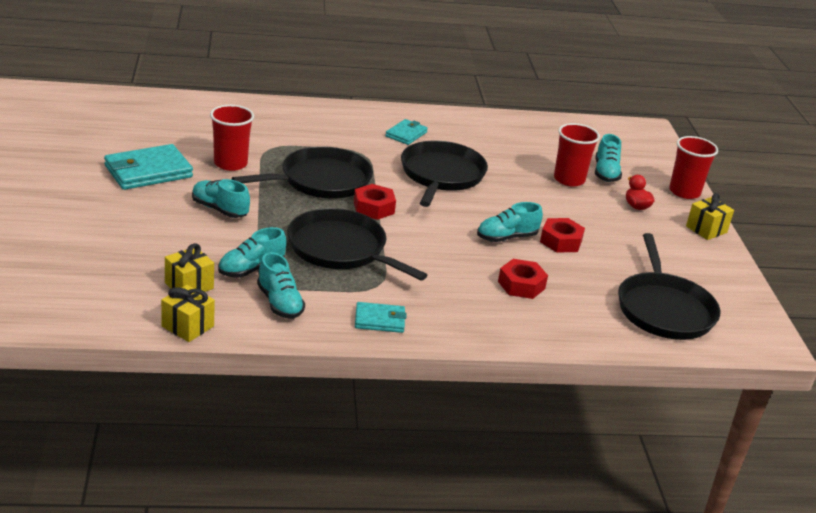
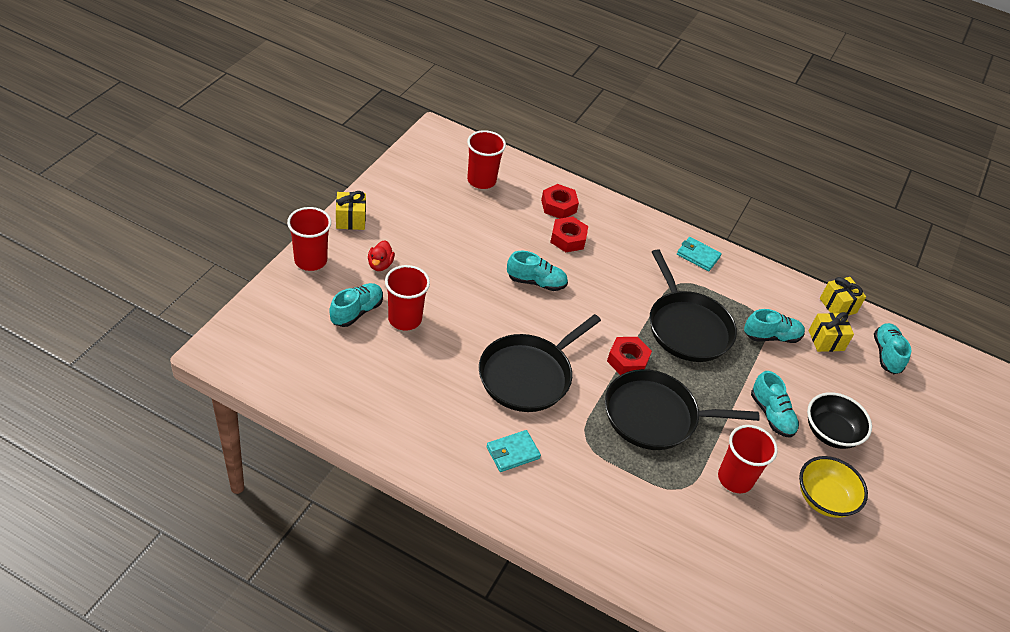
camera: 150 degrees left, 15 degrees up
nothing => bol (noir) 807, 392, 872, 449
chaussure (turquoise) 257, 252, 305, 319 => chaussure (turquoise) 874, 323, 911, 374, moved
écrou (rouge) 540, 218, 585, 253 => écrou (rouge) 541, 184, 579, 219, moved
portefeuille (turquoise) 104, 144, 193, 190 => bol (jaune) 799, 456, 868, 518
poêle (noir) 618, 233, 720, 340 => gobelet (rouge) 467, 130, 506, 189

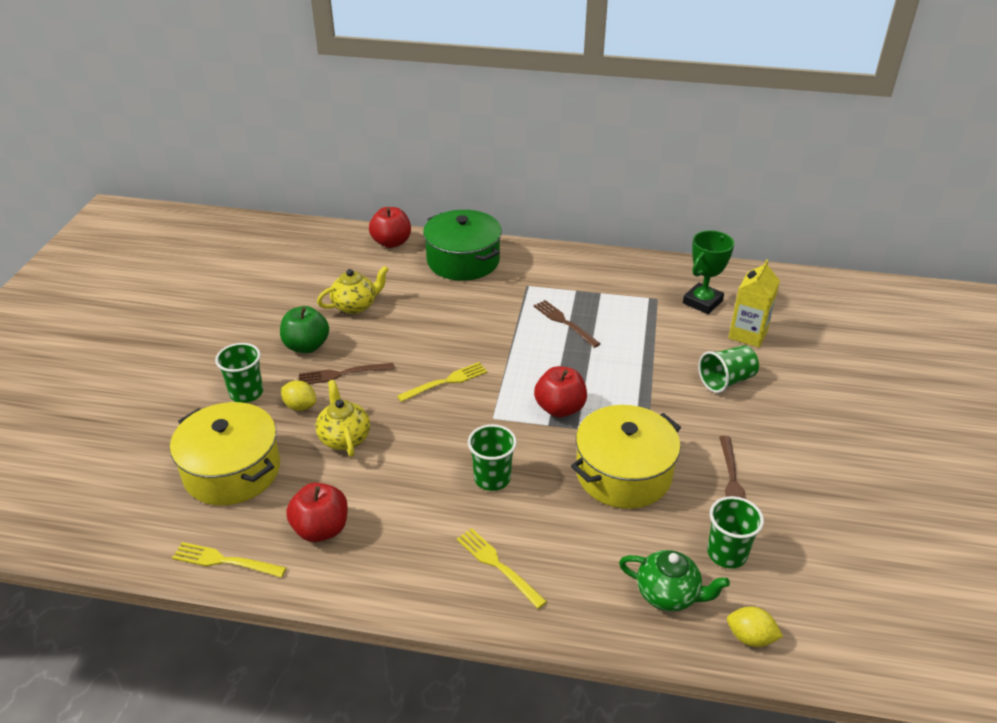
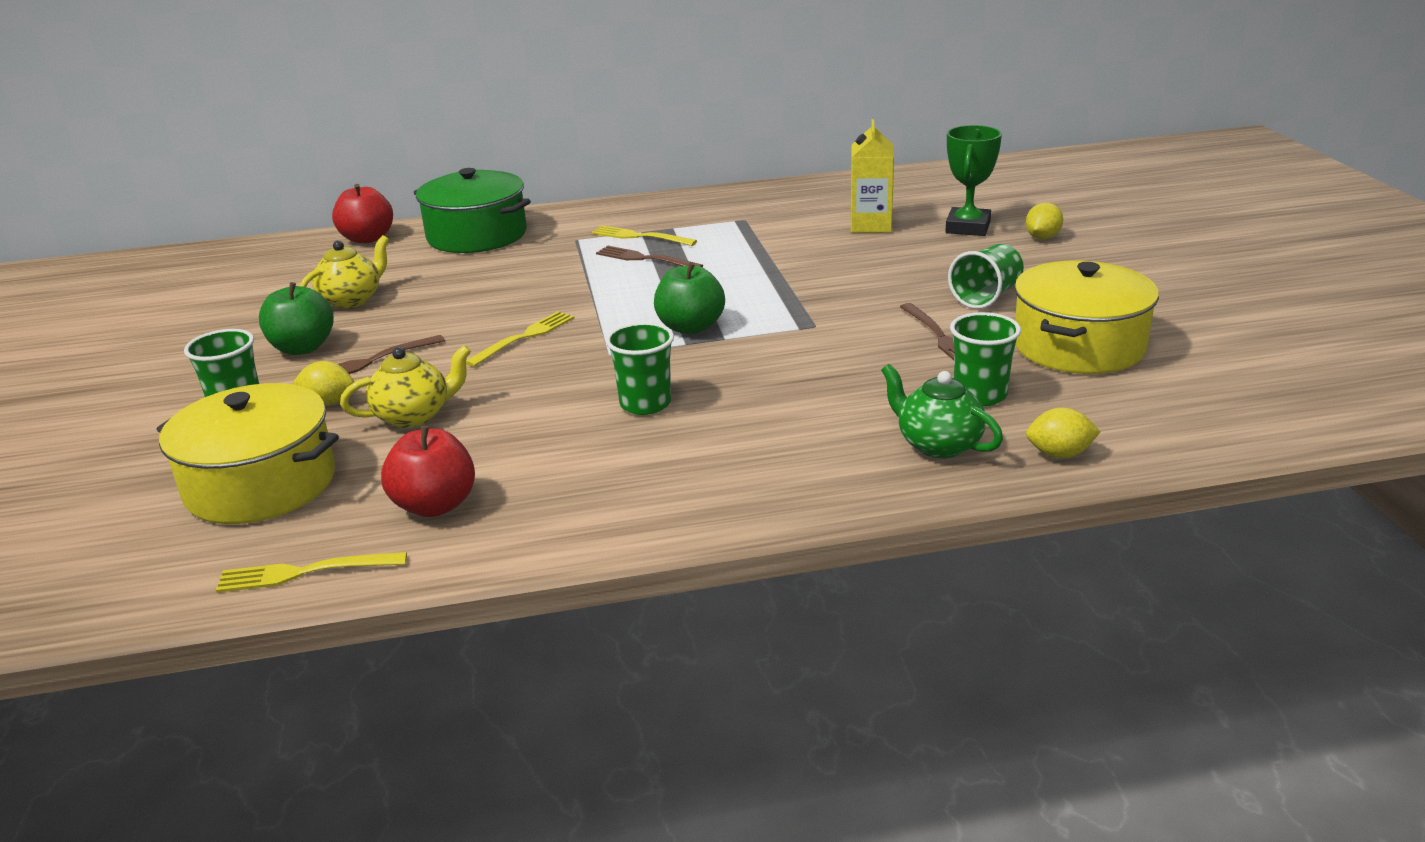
camera: 20 degrees left, 10 degrees down
nothing => citron (jaune) 1026, 203, 1063, 239
fourchette (jaune) 456, 528, 547, 609 => fourchette (jaune) 591, 225, 697, 246, moved
marmite (jaune) 571, 405, 681, 509 => marmite (jaune) 1014, 260, 1159, 374, moved
trophée (vert) 683, 230, 734, 314 => trophée (vert) 945, 125, 1002, 236, moved
gobelet (vert) 698, 345, 759, 393 => gobelet (vert) 948, 244, 1024, 309, moved
pomme (rouge) 534, 366, 587, 417 => pomme (vert) 654, 262, 725, 334
théière (jaune) 316, 380, 370, 457 => théière (jaune) 340, 345, 471, 428, 105 degrees clockwise
théière (vert) 619, 550, 730, 611 => théière (vert) 881, 364, 1003, 459, 135 degrees counterclockwise

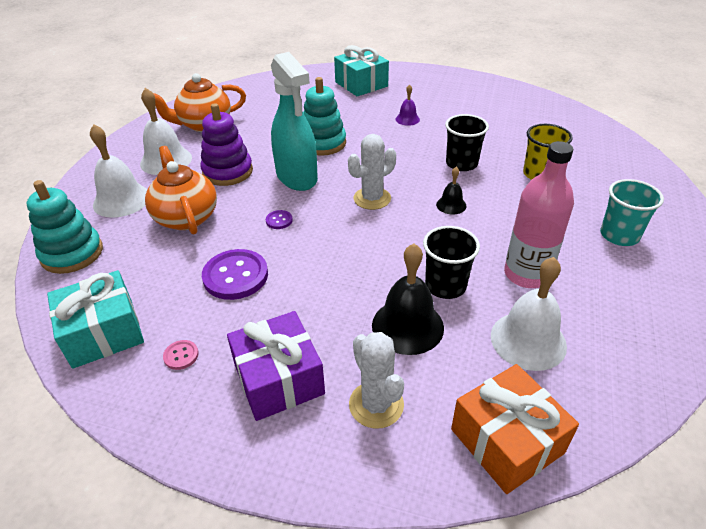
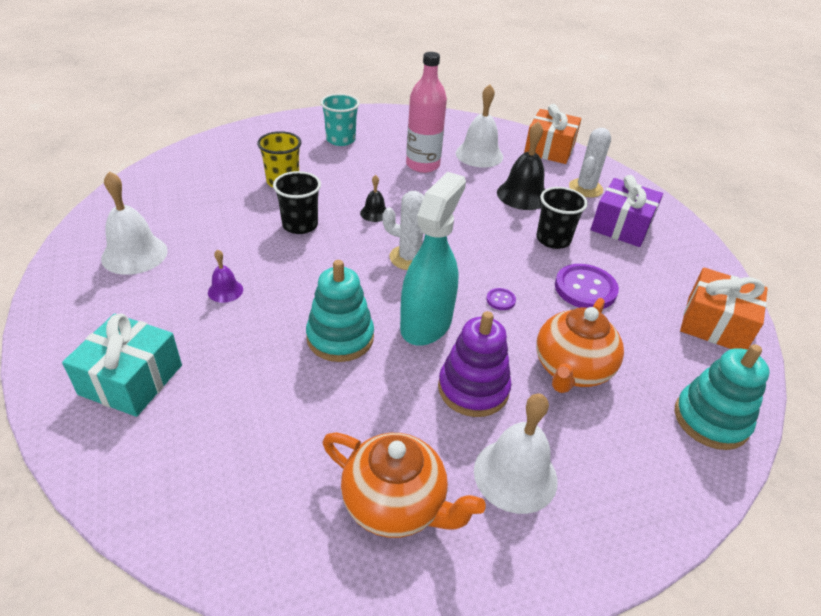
camera: 130 degrees left, 0 degrees up
bouton (rose) 163, 340, 199, 370 => nothing
cloche (blanc) 90, 124, 147, 218 => cloche (blanc) 101, 171, 168, 275, moved
gobelet (noir) 423, 226, 480, 299 => gobelet (noir) 536, 187, 588, 249, moved
cadeau (turquoise) 47, 270, 144, 369 => cadeau (orange) 680, 268, 768, 350

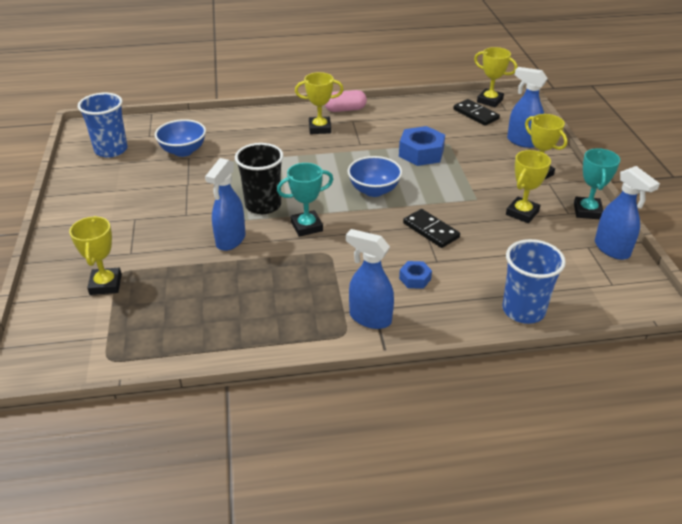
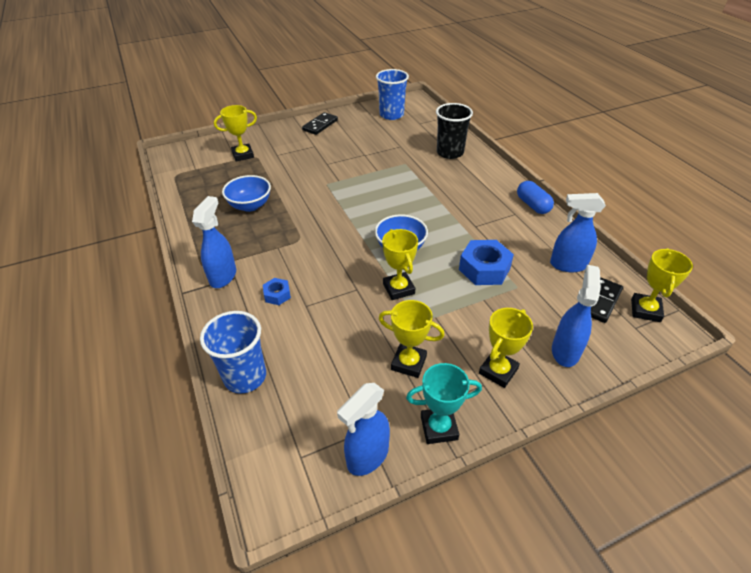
camera: 75 degrees right, 5 degrees up
trophée (turquoise) 277, 163, 333, 237 => nothing
bol (bleu) 155, 119, 206, 157 => bol (bleu) 222, 175, 271, 212, moved
vaporisateur (bleu) 205, 158, 246, 251 => vaporisateur (bleu) 550, 193, 606, 272, moved
gobelet (noir) 235, 143, 284, 214 => gobelet (noir) 436, 103, 473, 159, moved
trophée (jaune) 295, 72, 344, 134 => trophée (jaune) 382, 229, 418, 300, moved
domino (noir) 403, 209, 460, 248 => domino (noir) 302, 112, 338, 135, moved
gélule (rose) 325, 90, 367, 112 => gélule (bleu) 517, 181, 554, 214

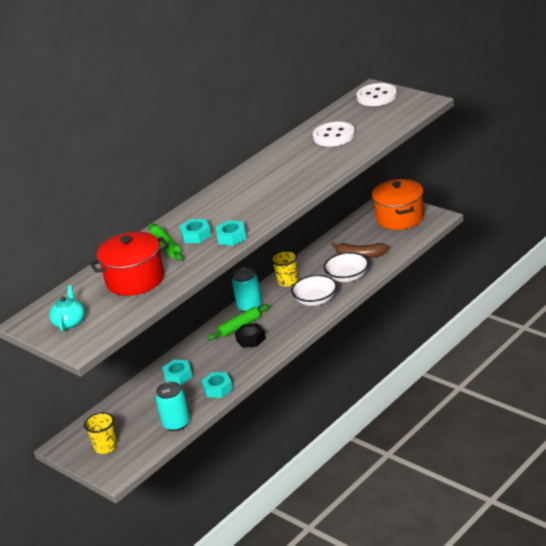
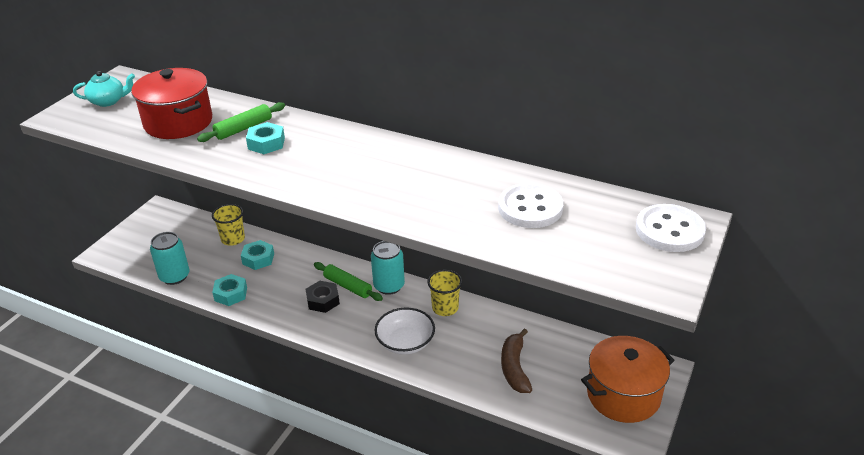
camera: 70 degrees right, 5 degrees up
écrou (turquoise) 216, 220, 246, 246 => nothing
bol (blanc) 324, 252, 369, 282 => nothing
gobelet (jaune) 84, 412, 117, 454 => gobelet (jaune) 212, 204, 245, 246, moved

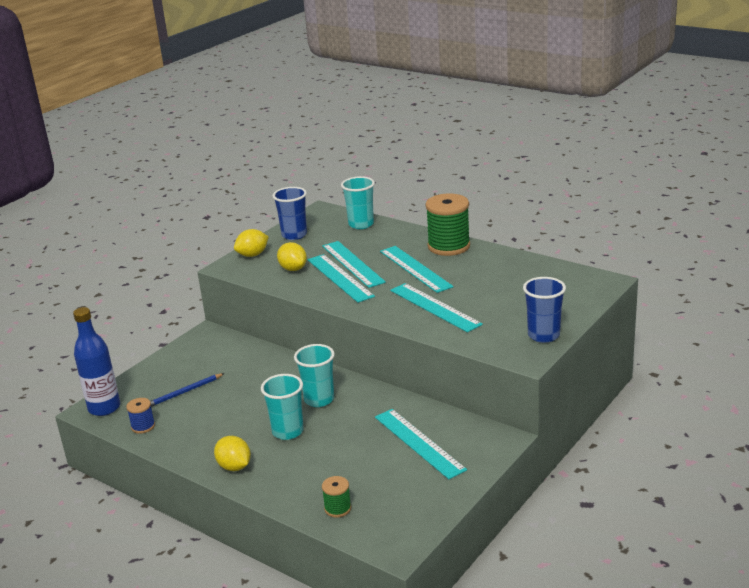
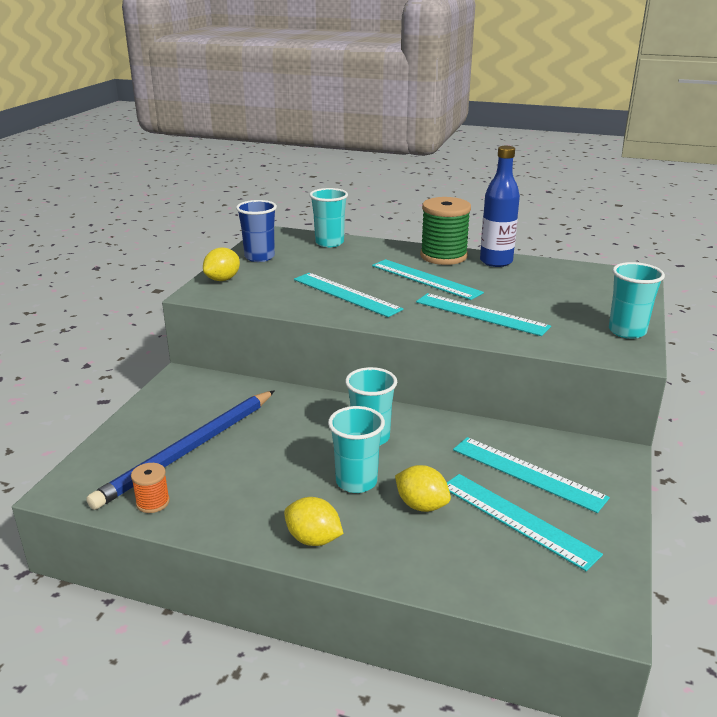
camera: 20 degrees left, 0 degrees up
bobine (vert) 322, 476, 351, 518 => nothing
bouteille (bleu) 73, 307, 120, 416 => bouteille (bleu) 480, 146, 520, 267, moved
citron (jaune) 277, 242, 307, 271 => citron (jaune) 395, 465, 451, 512, moved
règle (turquoise) 322, 241, 386, 288 => règle (turquoise) 447, 474, 603, 571, moved
bobine (bleu) 126, 398, 155, 434 => bobine (orange) 131, 463, 170, 513
gobelet (bleu) 523, 277, 566, 343 => gobelet (turquoise) 609, 262, 665, 339
crayon (bleu) 150, 373, 225, 407 => crayon (bleu) 86, 390, 275, 510, x2.09

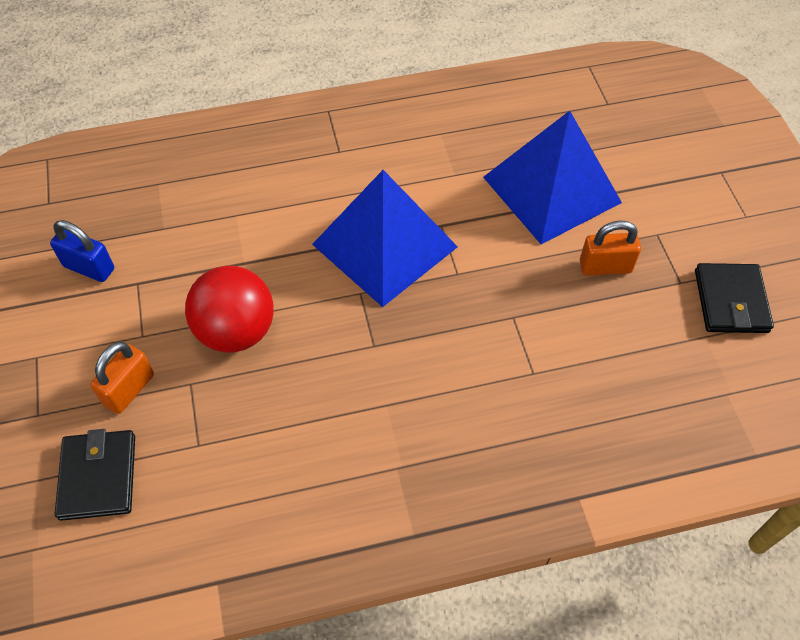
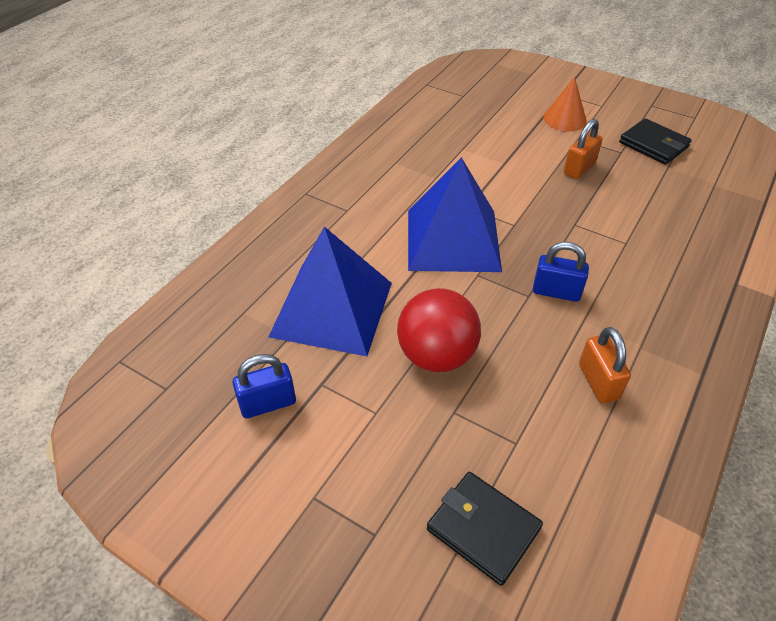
camera: 45 degrees left, 10 degrees down
nothing => cadenas (bleu) 533, 242, 589, 302
nothing => cône (orange) 543, 77, 587, 131
cadenas (orange) 90, 342, 154, 414 => cadenas (orange) 579, 327, 631, 403, moved
pyramide (bleu) 483, 111, 622, 244 => pyramide (bleu) 269, 227, 392, 356, moved

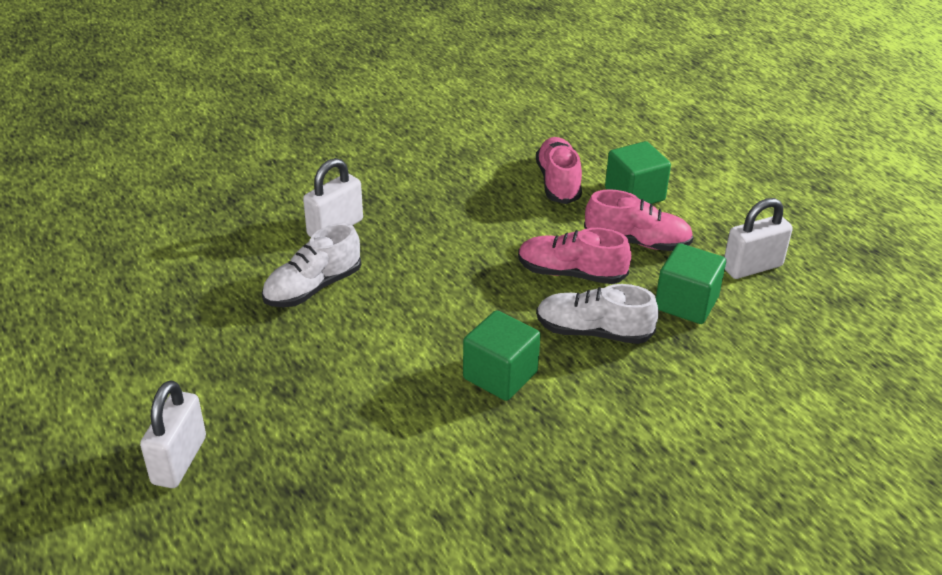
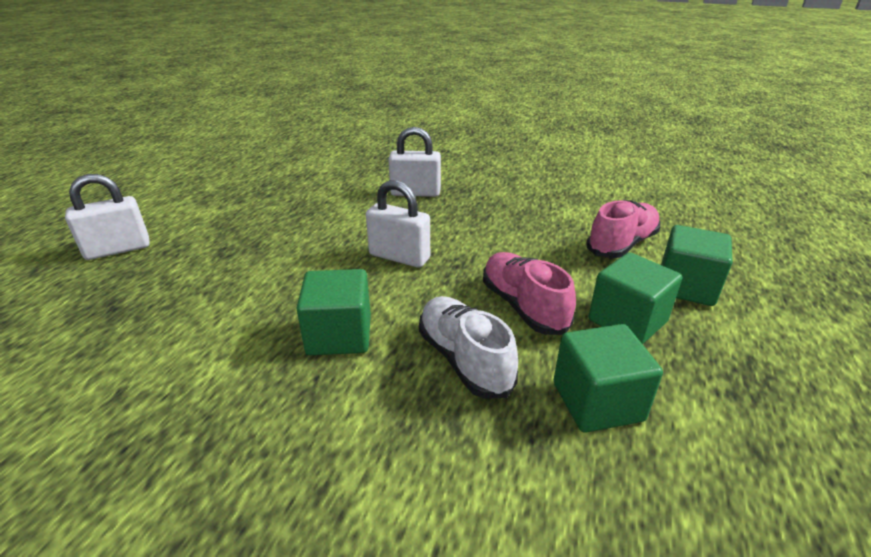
camera: 50 degrees right, 5 degrees down
chaussure (blanc) 262, 223, 361, 307 => nothing
cadenas (blanc) 724, 198, 793, 279 => cadenas (blanc) 366, 180, 430, 268, moved
chaussure (rose) 584, 189, 693, 251 => cube (vert) 589, 252, 682, 344

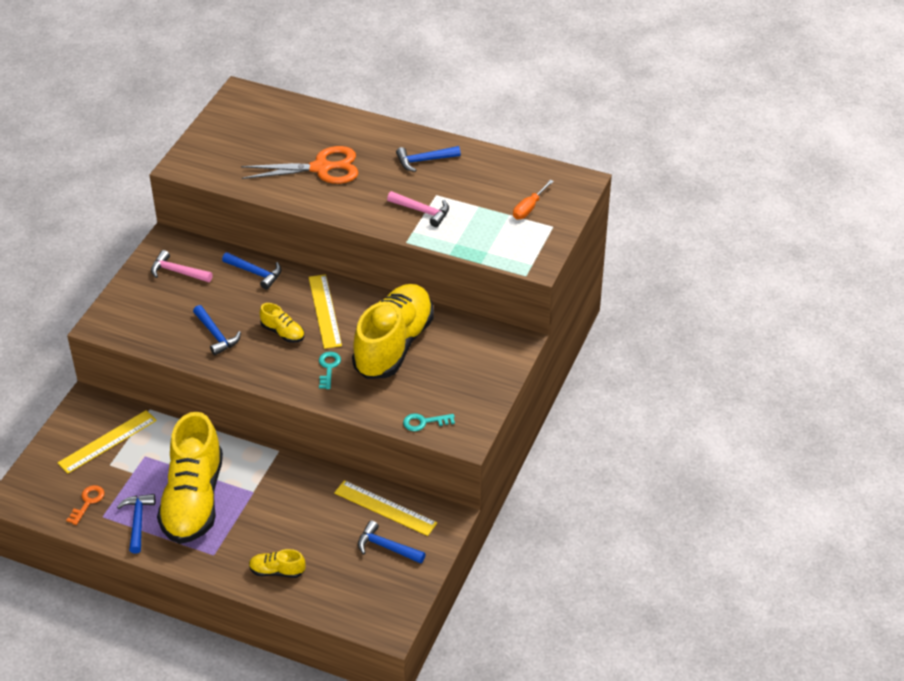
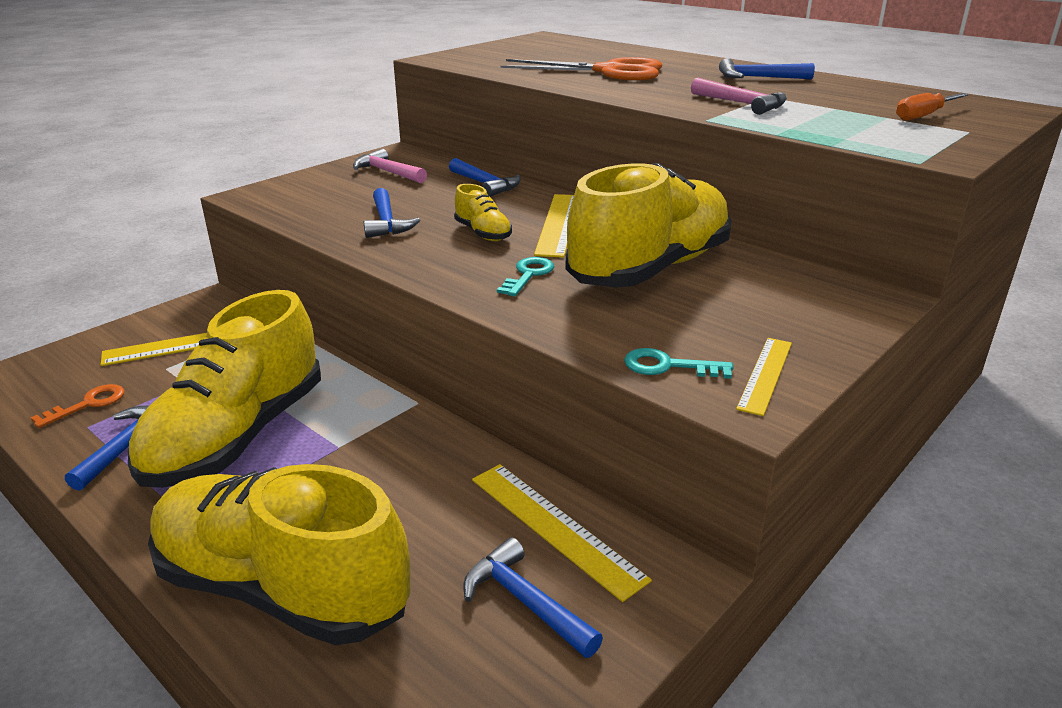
camera: 20 degrees right, 15 degrees down
nothing => règle (jaune) 736, 338, 792, 416
chaussure (jaune) 249, 549, 305, 578 => chaussure (jaune) 148, 464, 411, 645, x2.40

